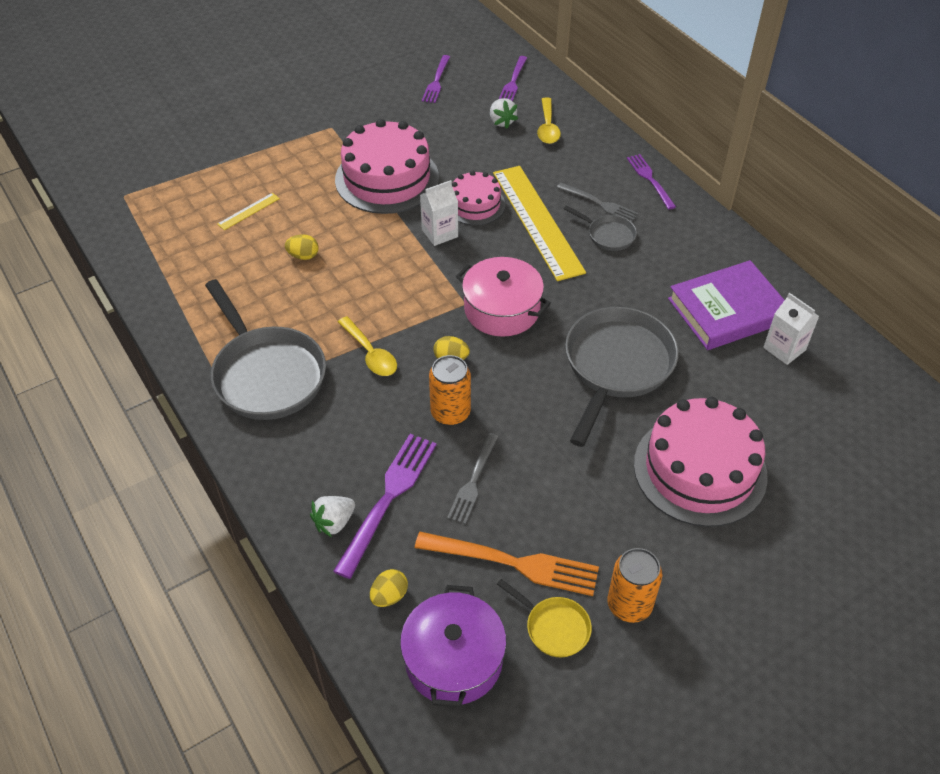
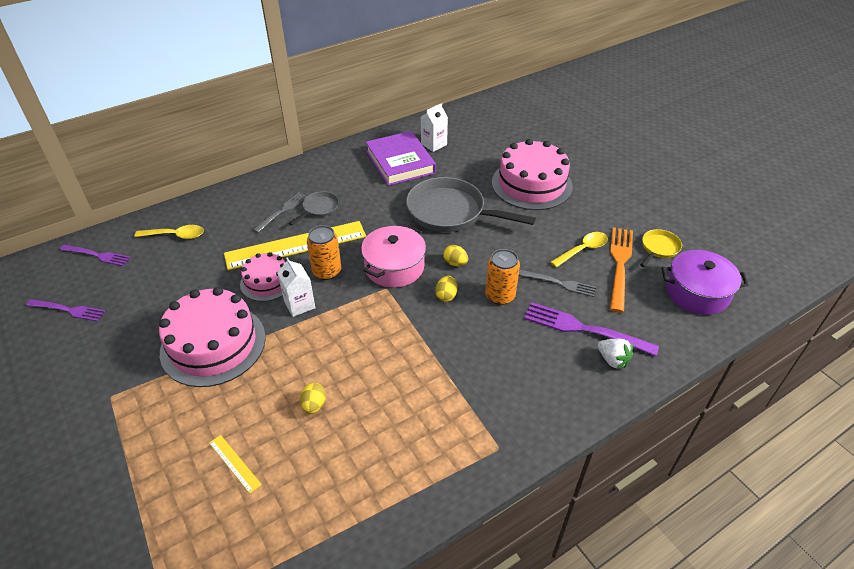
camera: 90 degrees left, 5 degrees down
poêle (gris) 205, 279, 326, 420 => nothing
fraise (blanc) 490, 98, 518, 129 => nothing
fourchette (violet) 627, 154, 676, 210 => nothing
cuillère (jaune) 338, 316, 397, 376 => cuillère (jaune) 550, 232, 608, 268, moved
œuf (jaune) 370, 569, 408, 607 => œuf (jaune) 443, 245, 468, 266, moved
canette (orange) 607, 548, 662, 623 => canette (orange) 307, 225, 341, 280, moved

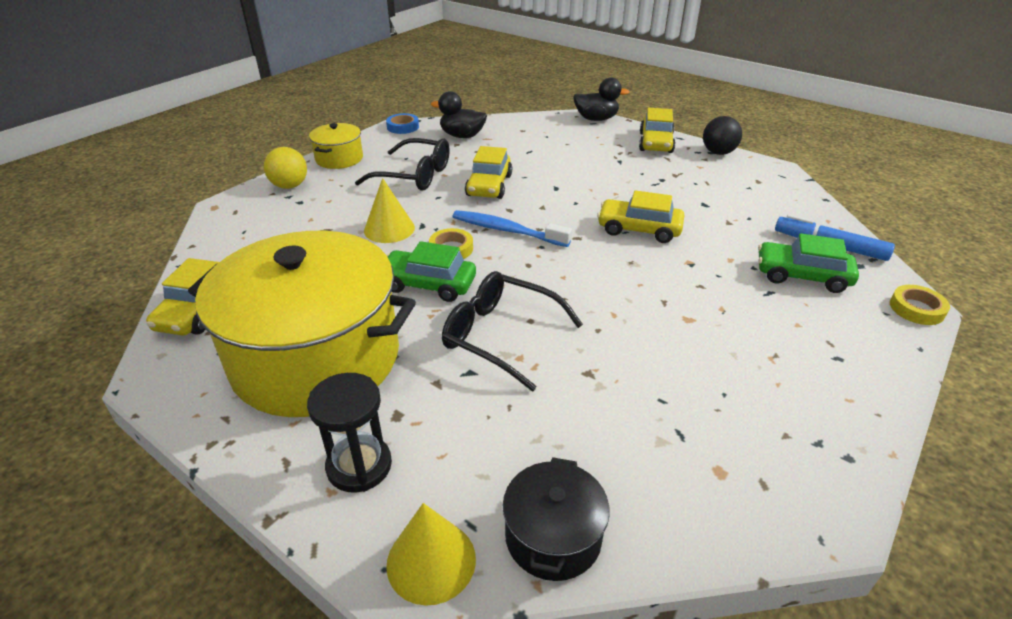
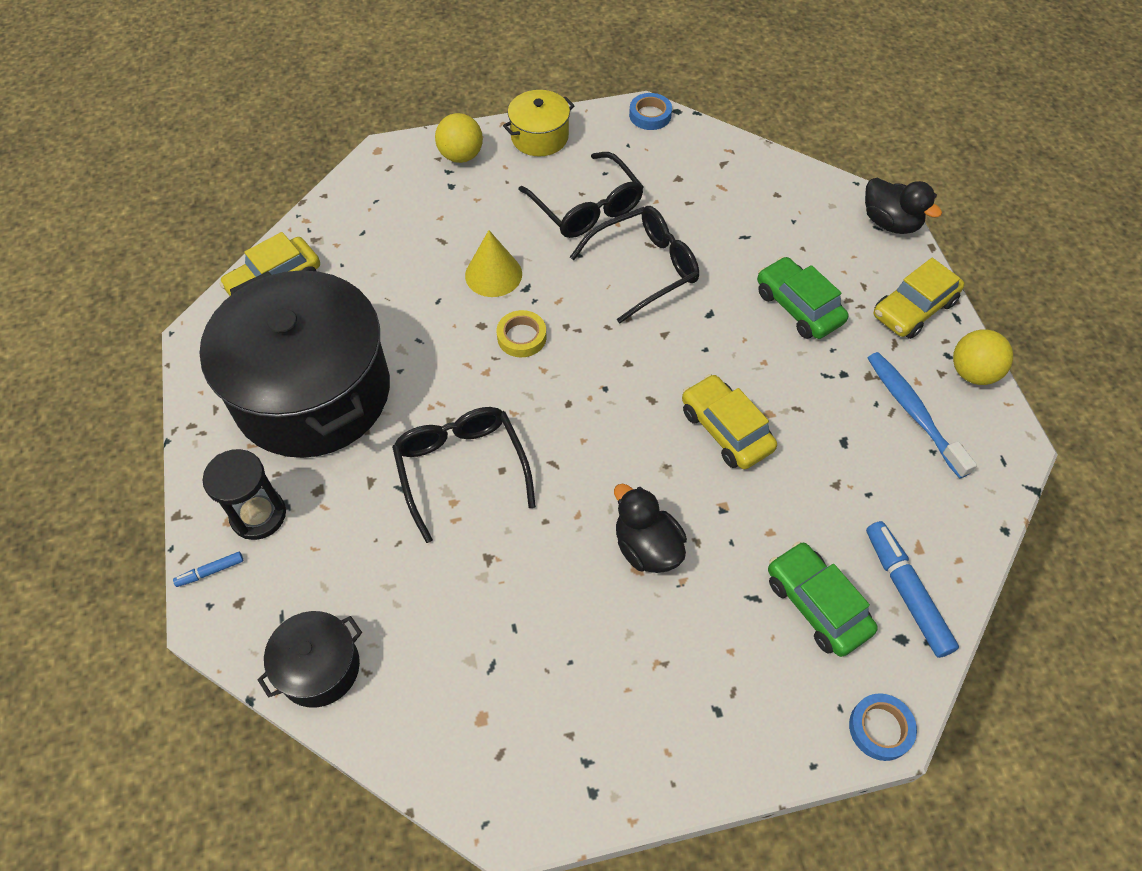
camera: 40 degrees right, 20 degrees up
cône (jaune) 386, 503, 476, 606 => nothing
nothing => feutre (bleu) 173, 552, 243, 587
voiture (vert) 387, 241, 476, 302 => voiture (vert) 757, 257, 848, 339, moved
canard (noir) 431, 91, 487, 138 => canard (noir) 614, 484, 687, 573, moved
brosse à dents (bleu) 453, 210, 572, 247 => brosse à dents (bleu) 868, 352, 977, 479, moved
voiture (jaune) 465, 146, 512, 199 => lunettes (noir) 570, 206, 699, 323
marmite (jaune) 188, 231, 416, 417 => marmite (noir) 199, 270, 390, 458
balle (noir) 703, 116, 742, 155 => balle (jaune) 953, 329, 1013, 385
ruban adhésif (jaune) 890, 285, 950, 325 => ruban adhésif (bleu) 849, 693, 917, 761

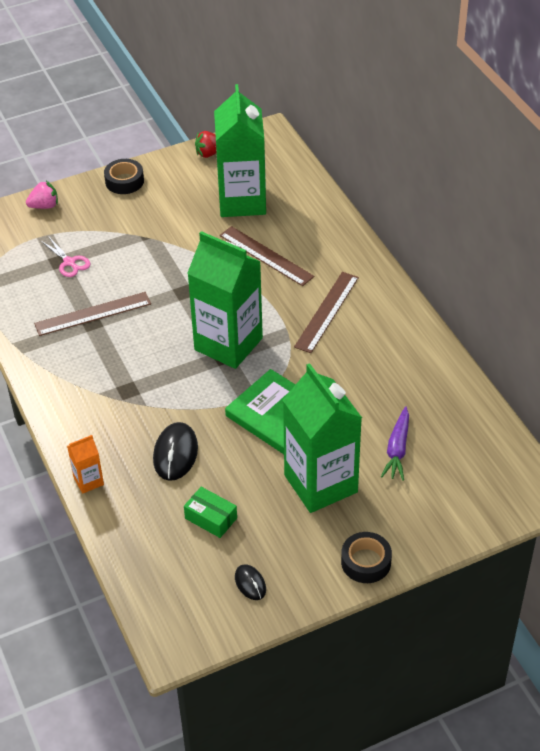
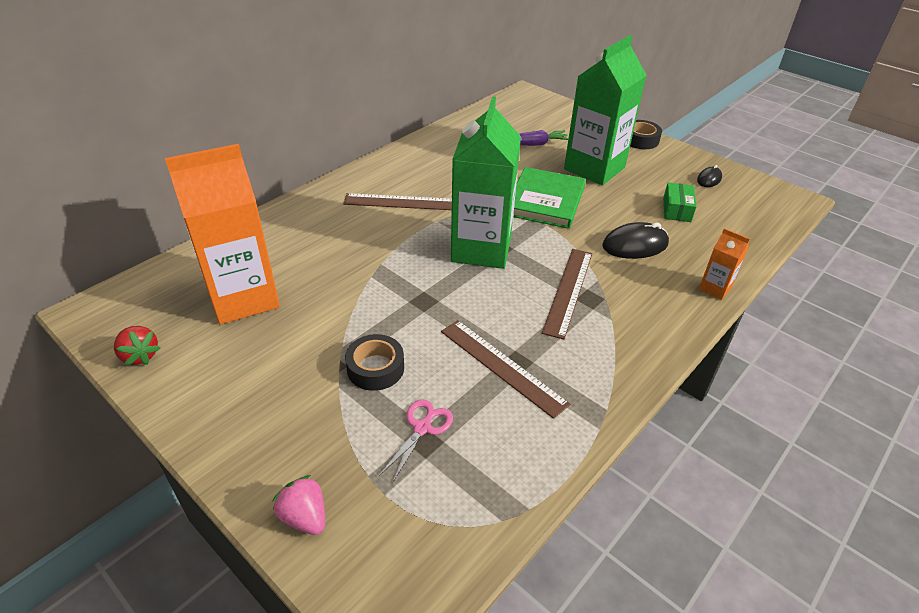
camera: 115 degrees left, 5 degrees down
ruban adhésif (noir) 104, 159, 144, 194 => ruban adhésif (noir) 345, 334, 404, 391, moved
règle (marron) 220, 226, 314, 286 => règle (marron) 542, 249, 592, 339, moved
brique de lait (vert) 214, 84, 266, 217 => brique de lait (orange) 165, 144, 280, 325

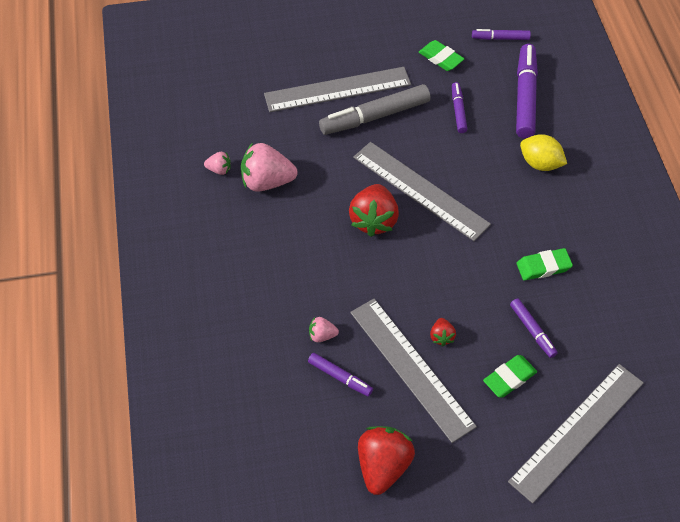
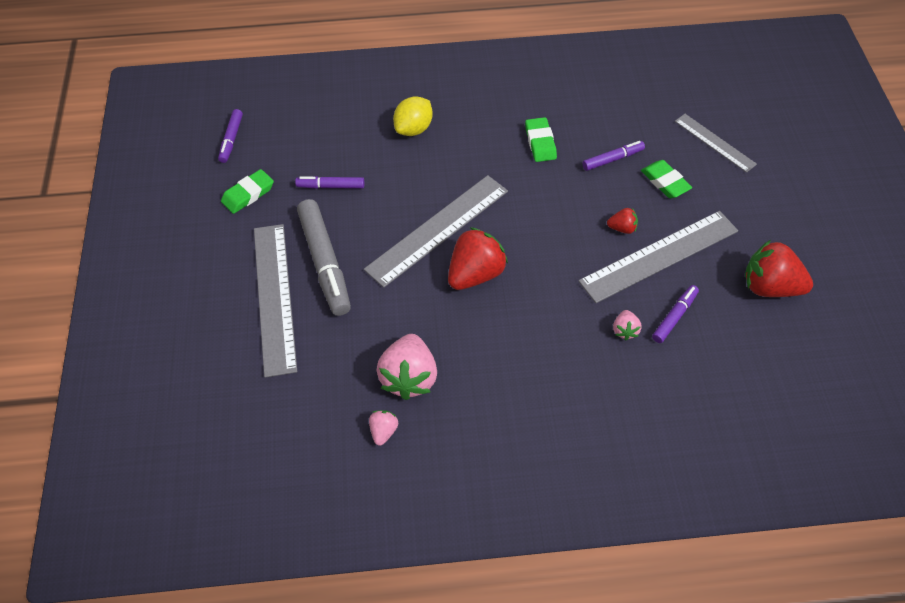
camera: 85 degrees left, 0 degrees up
feutre (violet) 516, 44, 538, 139 => nothing
fraise (rouge) 349, 184, 399, 237 => fraise (rouge) 448, 227, 508, 290, 60 degrees counterclockwise
règle (gris) 508, 364, 644, 503 => règle (gris) 675, 114, 757, 173, x0.58

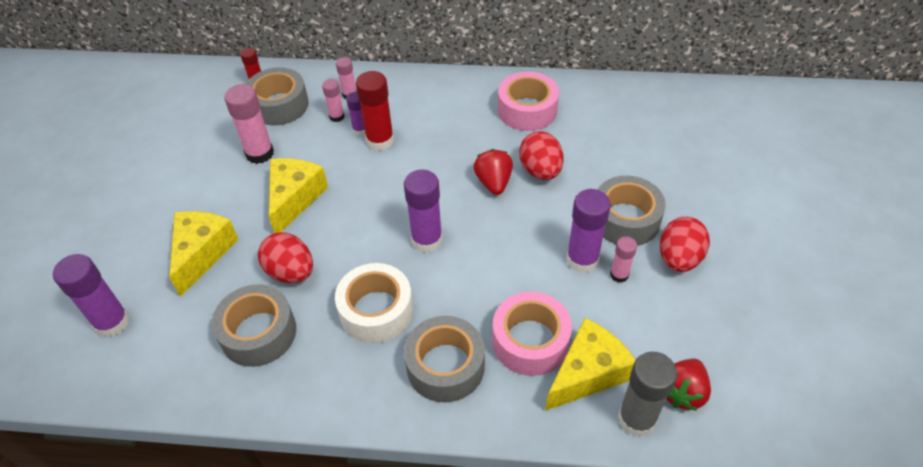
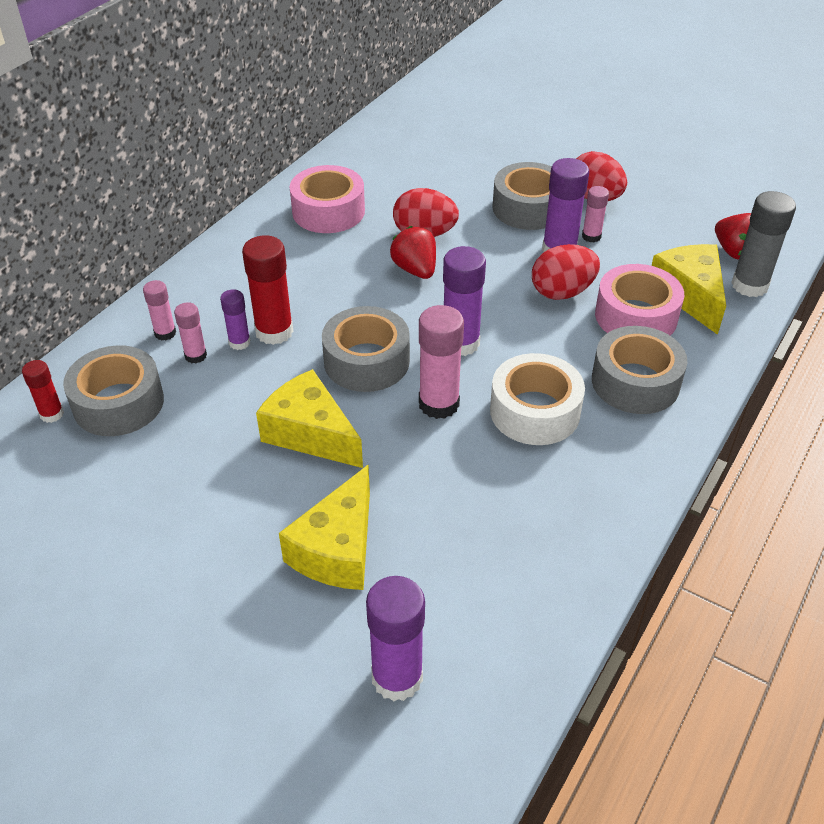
camera: 65 degrees left, 5 degrees down
ruban adhésif (gris) 212, 284, 296, 367 => ruban adhésif (gris) 322, 306, 410, 392, moved
bâton de colle (rose) 224, 84, 274, 164 => bâton de colle (rose) 419, 305, 464, 419, moved
œuf (rouge) 258, 232, 313, 283 => œuf (rouge) 532, 244, 600, 300, moved
fromage (jaune) 169, 211, 239, 297 => fromage (jaune) 279, 465, 370, 590, 105 degrees counterclockwise
fraise (rouge) 473, 149, 513, 195 => fraise (rouge) 390, 226, 436, 279, 45 degrees clockwise

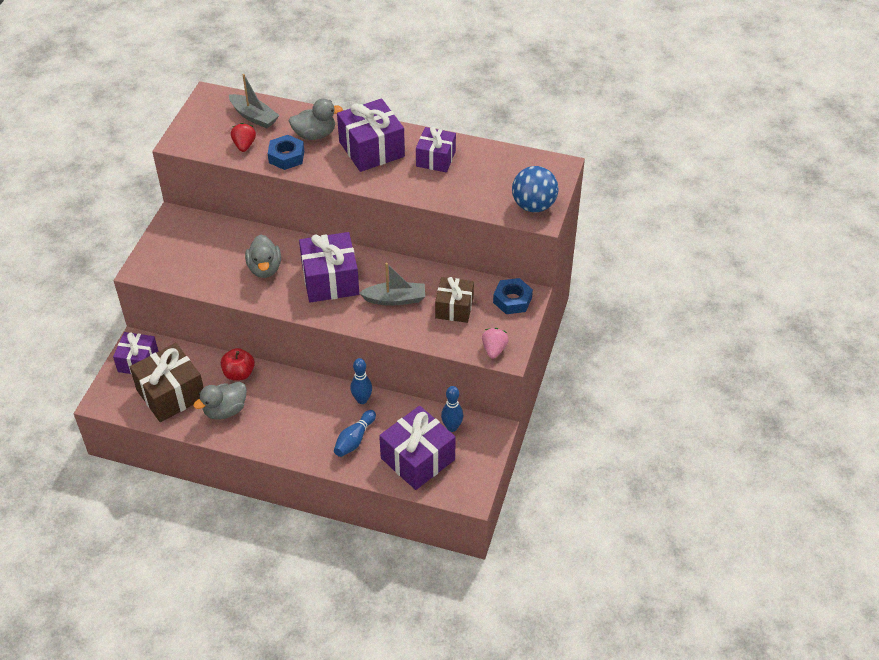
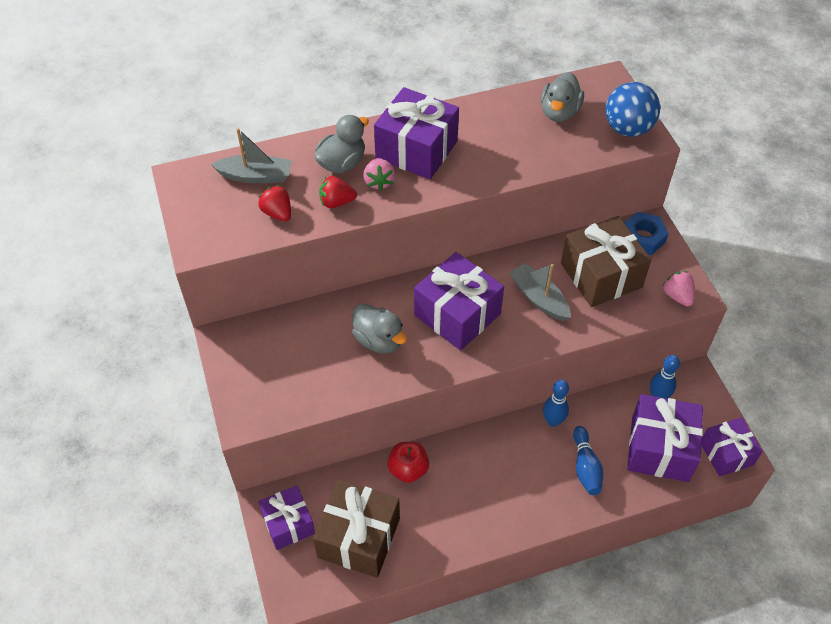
camera: 35 degrees left, 5 degrees up
nothing => fraise (rose) 363, 158, 395, 191
canard (gris) 193, 382, 247, 419 => canard (gris) 541, 72, 584, 122, moved
cadeau (violet) 416, 127, 456, 172 => cadeau (violet) 701, 417, 763, 477, moved
écrou (bleu) 268, 135, 304, 170 => fraise (rouge) 319, 176, 357, 208
bateau (gris) 359, 263, 425, 306 => bateau (gris) 509, 263, 571, 321, 90 degrees counterclockwise
cadeau (marron) 435, 277, 474, 323 => cadeau (marron) 561, 216, 652, 307, x1.55

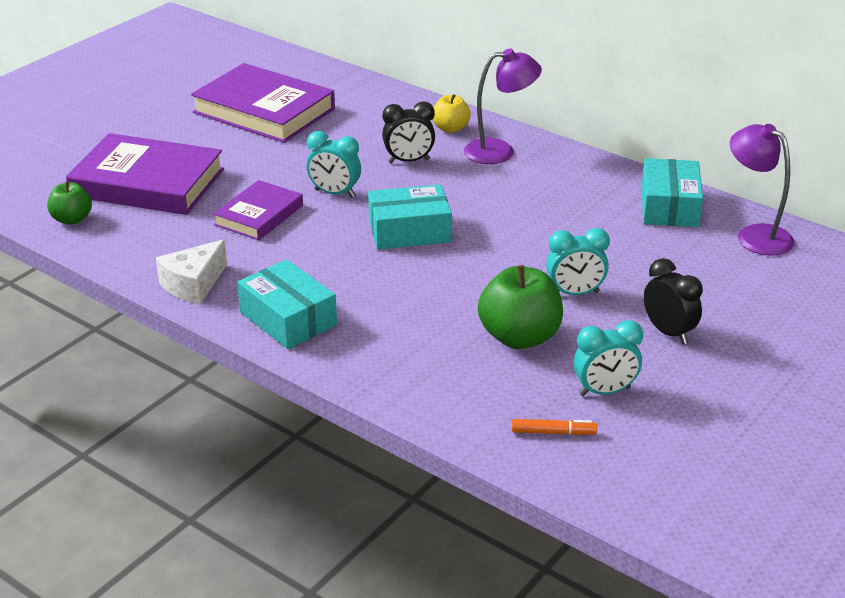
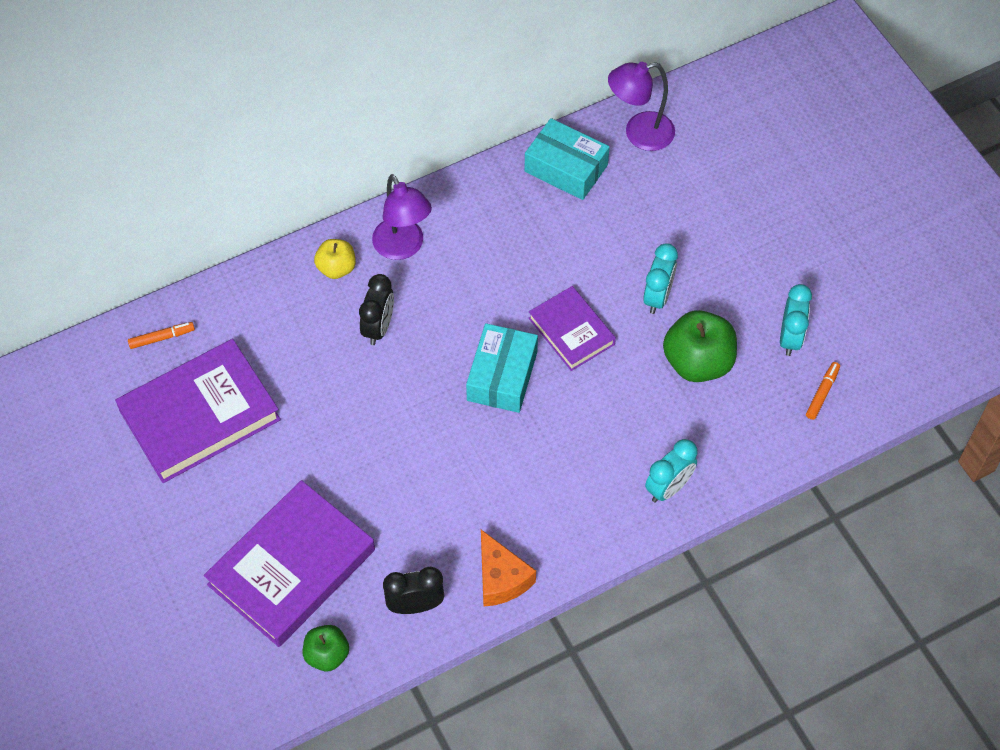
camera: 65 degrees left, 25 degrees up
boîte (turquoise) 237, 259, 337, 349 => nothing
nothing => feutre (orange) 128, 322, 195, 349
livre (violet) 213, 180, 303, 240 => livre (violet) 529, 286, 616, 371, moved
réveil (turquoise) 307, 131, 361, 197 => réveil (turquoise) 645, 439, 698, 503, moved
réveil (noir) 644, 258, 703, 344 => réveil (noir) 383, 566, 444, 614, moved
fromage (blanc) 156, 239, 227, 304 => fromage (orange) 481, 530, 536, 607
lampe (violet) 464, 48, 542, 164 => lampe (violet) 372, 174, 432, 260, 135 degrees clockwise

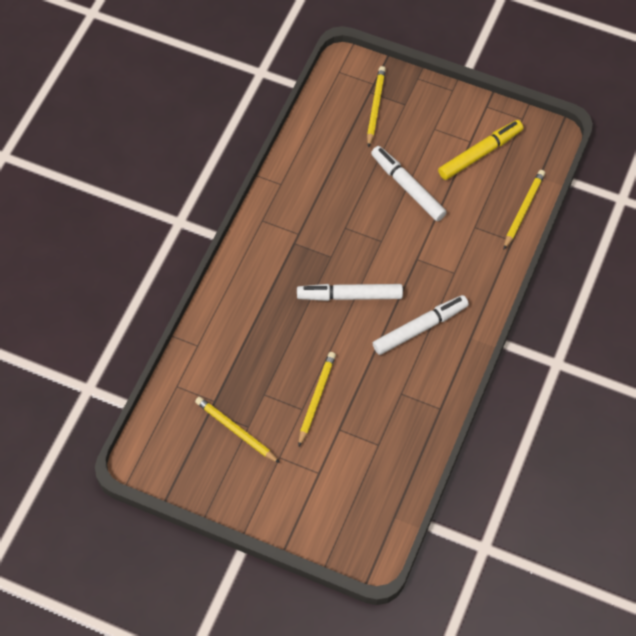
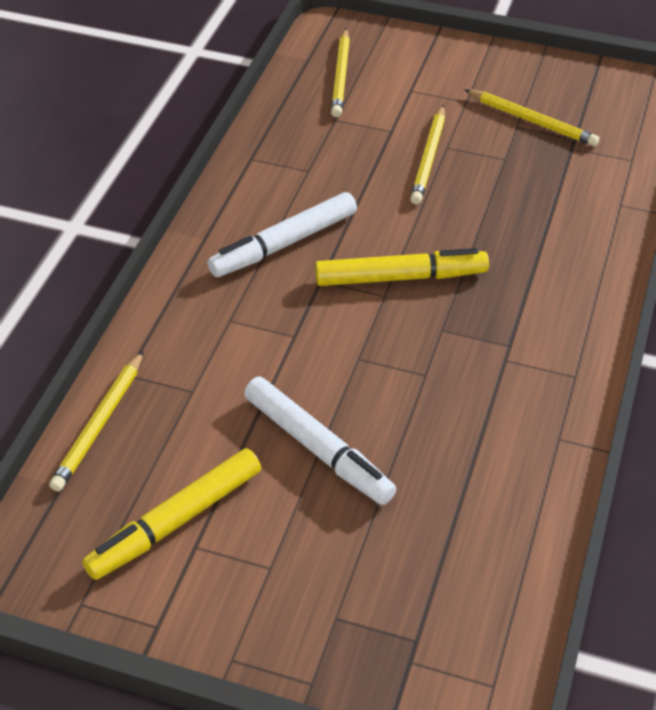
camera: 175 degrees right, 15 degrees down
crayon (jaune) 367, 66, 386, 148 => crayon (jaune) 331, 29, 350, 117, moved
feutre (blanc) 297, 284, 403, 301 => feutre (jaune) 315, 248, 489, 286

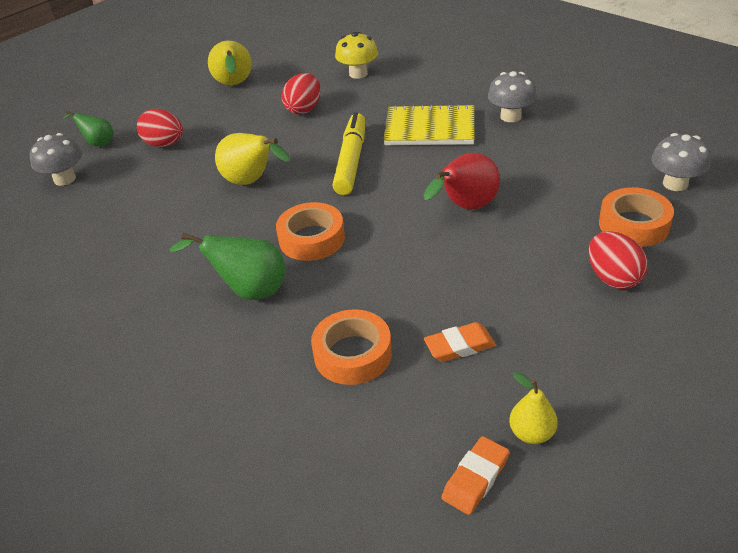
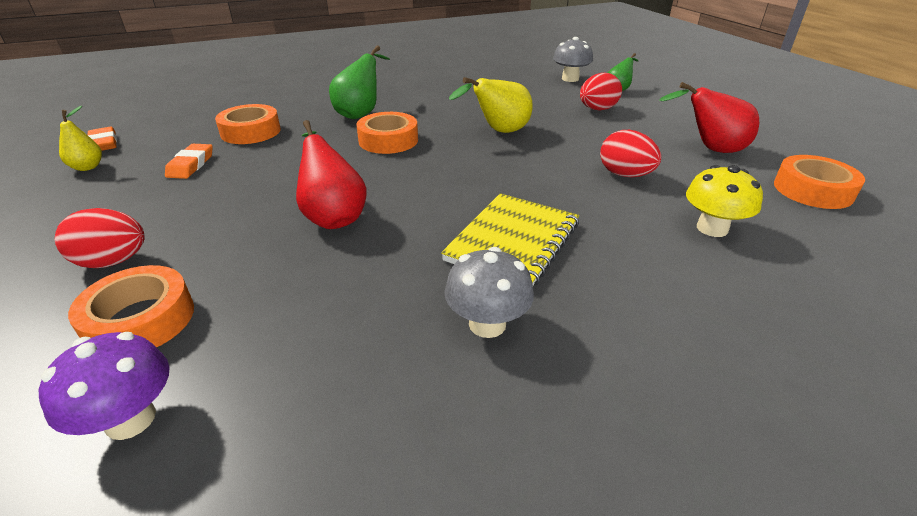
camera: 110 degrees right, 5 degrees down
feutre (jaune) 333, 112, 366, 195 => nothing
nothing => ruban adhésif (orange) 774, 155, 865, 209
poire (jaune) 208, 41, 252, 85 => poire (rouge) 659, 82, 759, 153
champignon (gris) 651, 133, 711, 191 => champignon (violet) 39, 332, 169, 440

